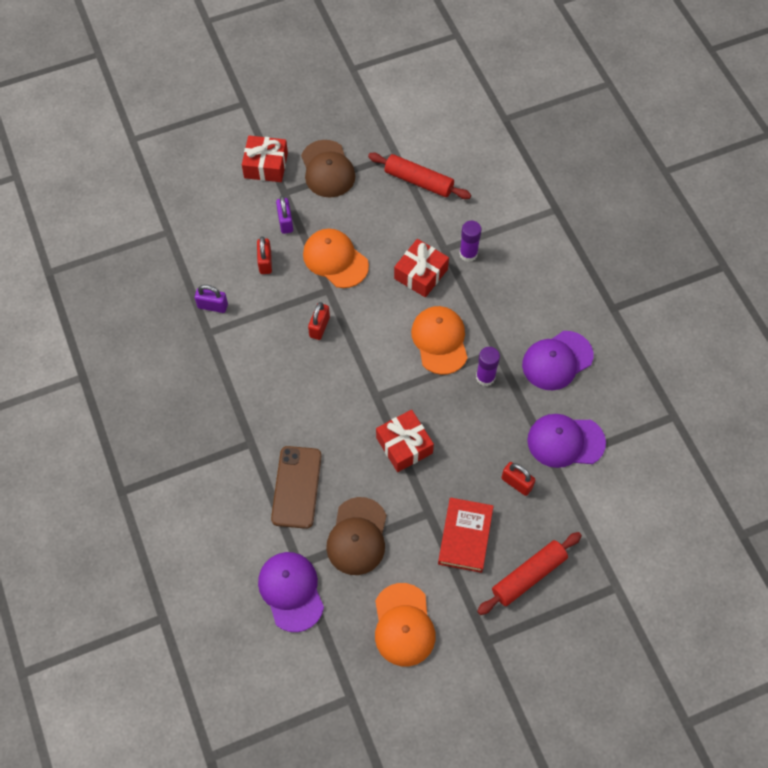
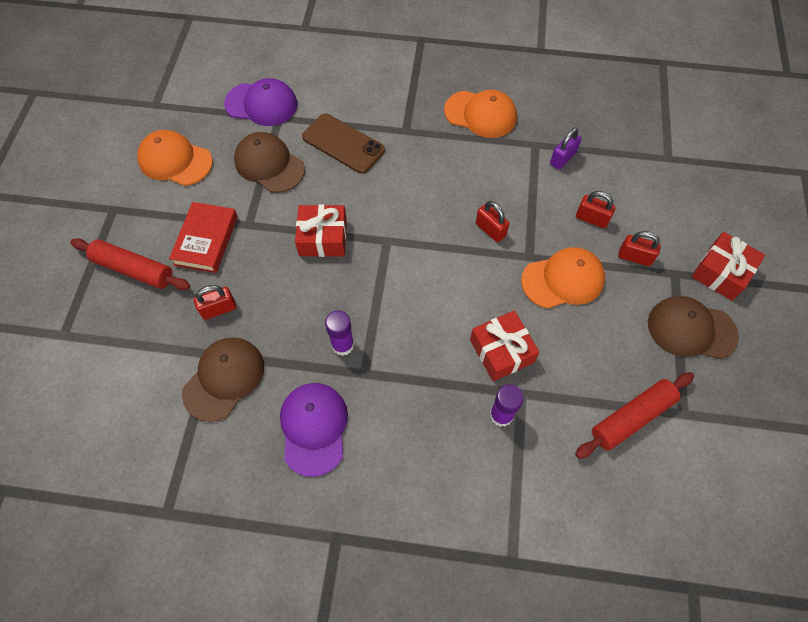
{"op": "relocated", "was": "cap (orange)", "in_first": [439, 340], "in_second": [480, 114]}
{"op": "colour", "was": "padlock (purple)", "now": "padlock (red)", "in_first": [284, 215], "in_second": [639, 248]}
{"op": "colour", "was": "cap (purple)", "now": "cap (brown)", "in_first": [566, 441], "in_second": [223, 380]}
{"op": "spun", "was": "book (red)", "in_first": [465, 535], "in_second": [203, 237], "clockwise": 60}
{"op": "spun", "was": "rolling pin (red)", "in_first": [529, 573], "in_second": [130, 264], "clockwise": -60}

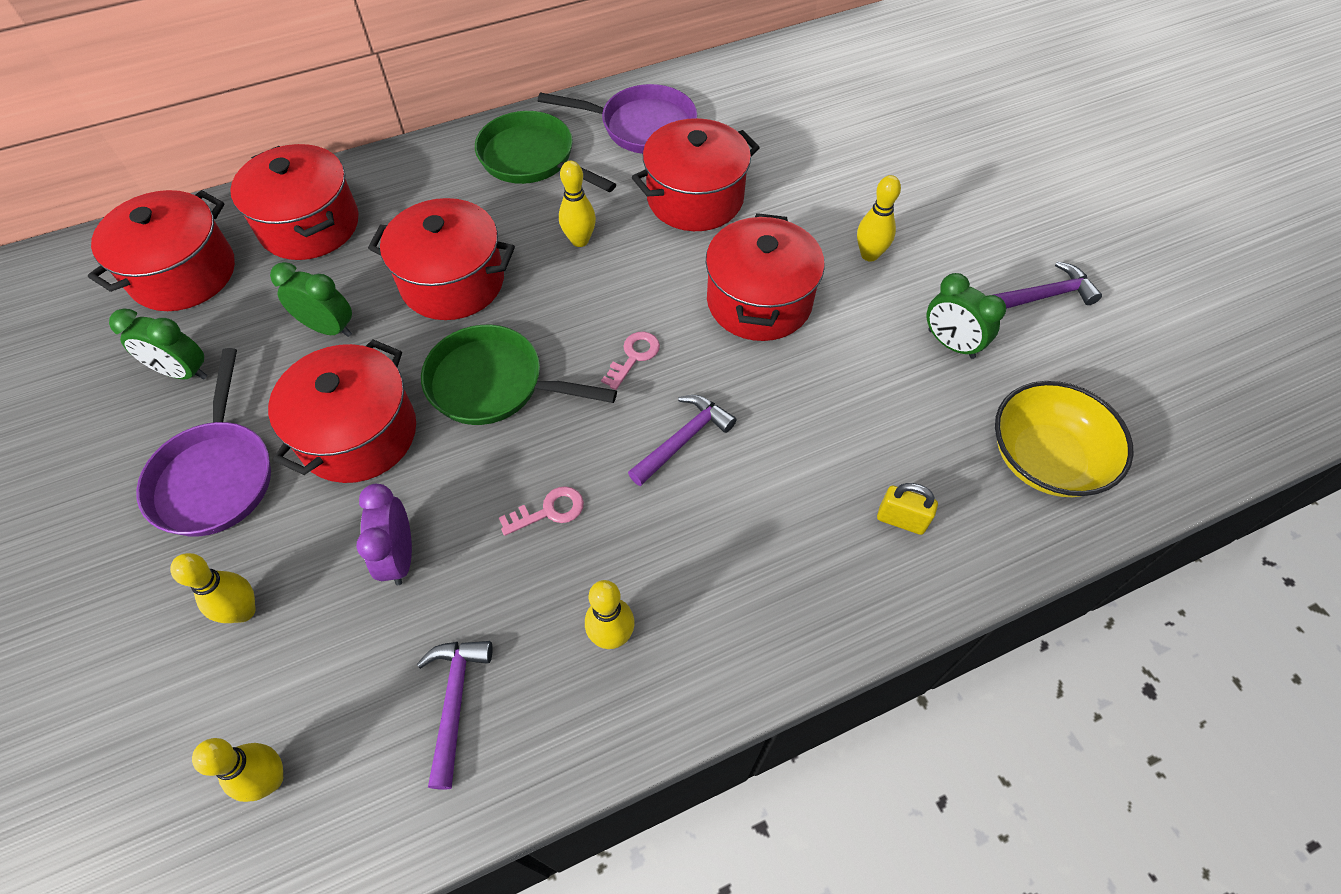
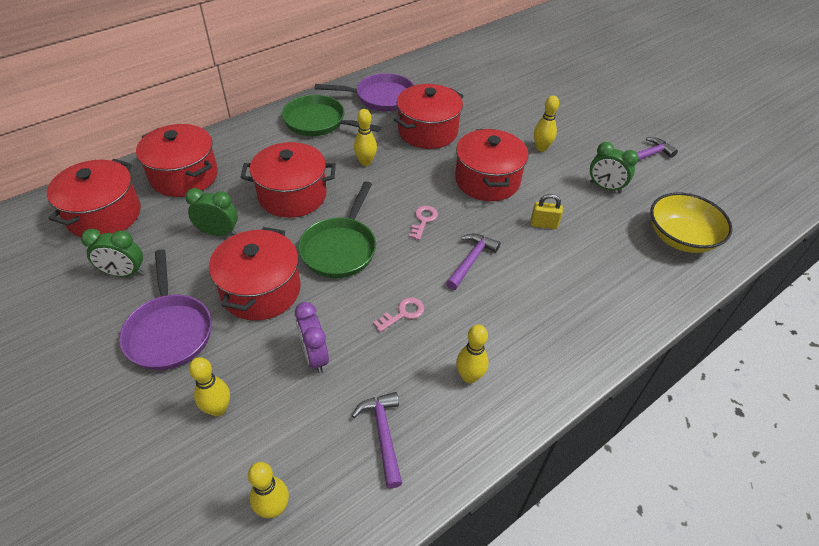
{"op": "relocated", "was": "padlock (yellow)", "in_first": [907, 509], "in_second": [547, 211]}
{"op": "spun", "was": "pan (green)", "in_first": [519, 375], "in_second": [337, 229], "clockwise": -75}

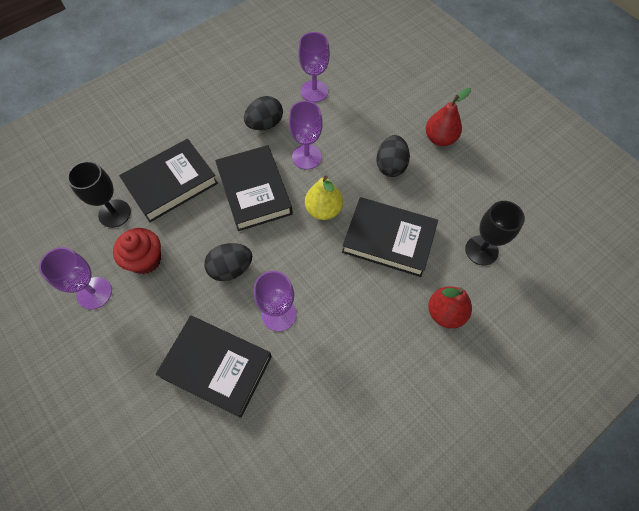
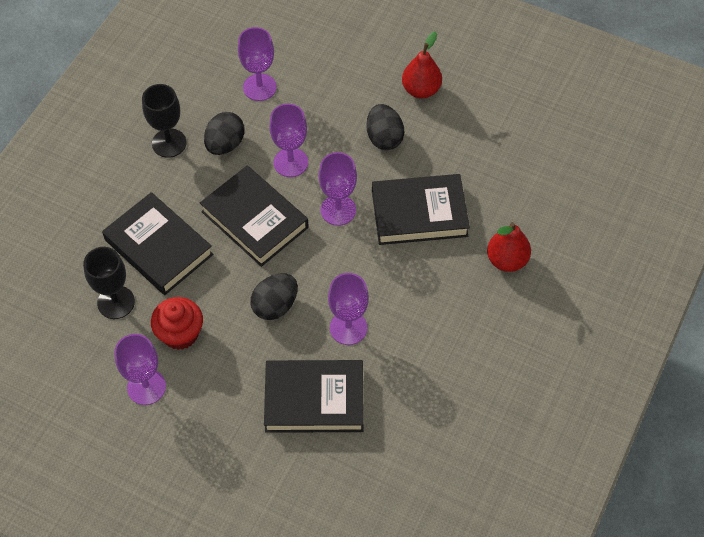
{"op": "relocated", "was": "goblet (black)", "in_first": [495, 233], "in_second": [164, 121]}
{"op": "exchanged", "was": "pear (yellow)", "now": "goblet (purple)", "in_first": [324, 197], "in_second": [338, 189]}
{"op": "spun", "was": "book (black)", "in_first": [168, 180], "in_second": [157, 243], "clockwise": -75}

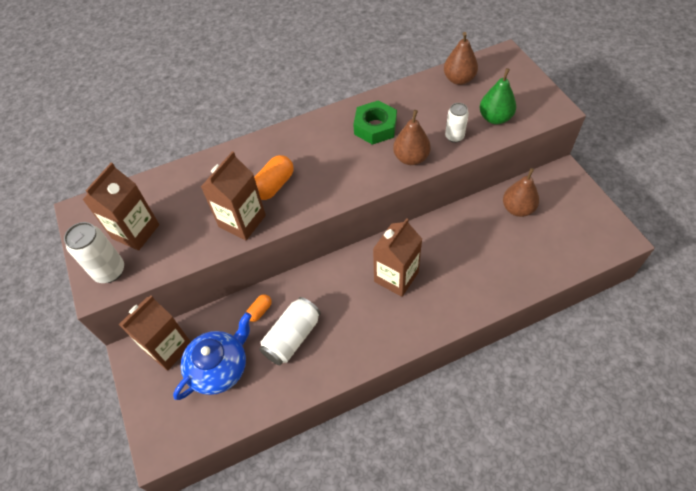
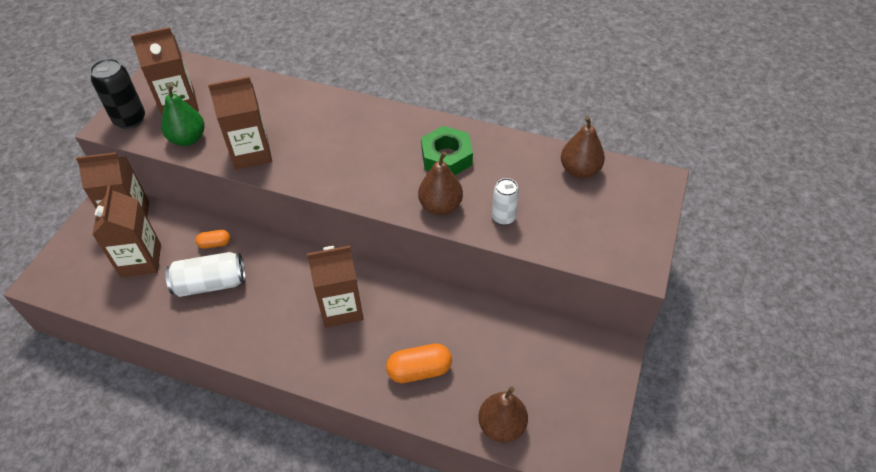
{"op": "relocated", "was": "capsule (orange)", "in_first": [274, 177], "in_second": [419, 363]}
{"op": "relocated", "was": "pear (green)", "in_first": [498, 96], "in_second": [183, 115]}
{"op": "relocated", "was": "pear (brown)", "in_first": [521, 192], "in_second": [503, 414]}
{"op": "exchanged", "was": "teapot (blue)", "now": "carton (brown)", "in_first": [212, 356], "in_second": [126, 231]}
{"op": "colour", "was": "can (white)", "now": "can (black)", "in_first": [94, 252], "in_second": [117, 93]}

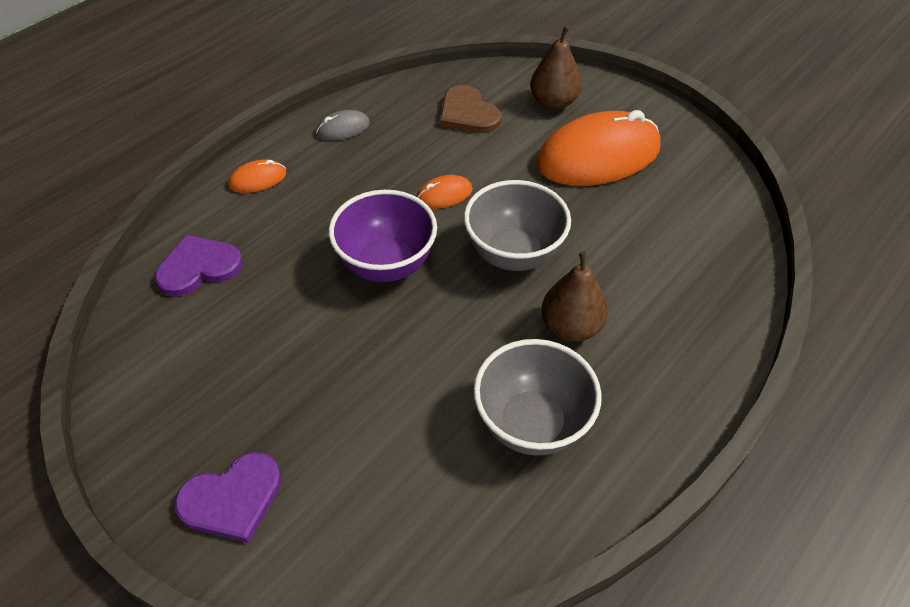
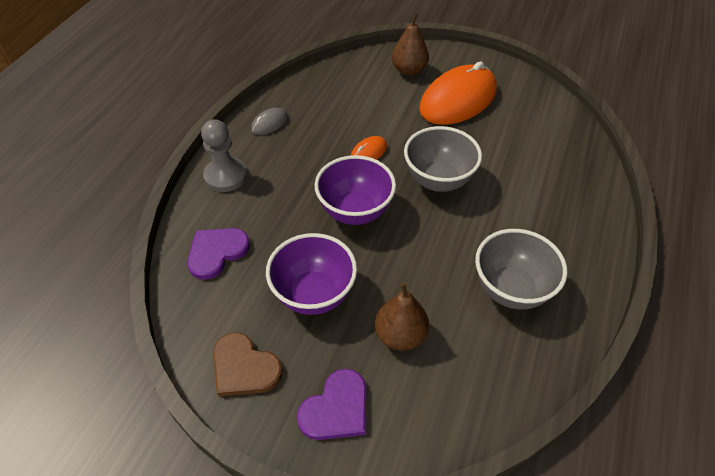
{"op": "appeared", "now": "bowl (purple)", "in_second": [311, 274]}
{"op": "relocated", "was": "heart (brown)", "in_first": [471, 109], "in_second": [248, 364]}
{"op": "relocated", "was": "pear (brown)", "in_first": [575, 296], "in_second": [402, 317]}
{"op": "exchanged", "was": "mouse (orange)", "now": "pawn (grey)", "in_first": [257, 176], "in_second": [224, 155]}

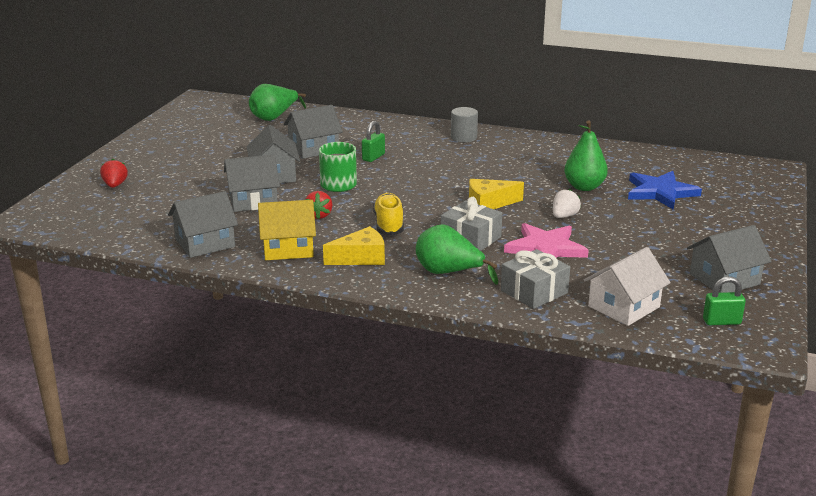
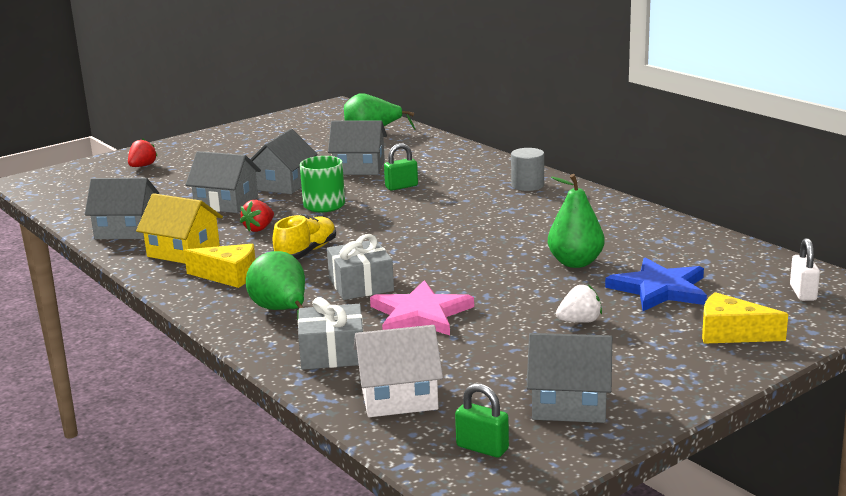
{"op": "appeared", "now": "padlock (white)", "in_second": [805, 269]}
{"op": "relocated", "was": "cheese (yellow)", "in_first": [496, 194], "in_second": [745, 318]}
{"op": "relocated", "was": "strawberry (white)", "in_first": [567, 203], "in_second": [579, 304]}

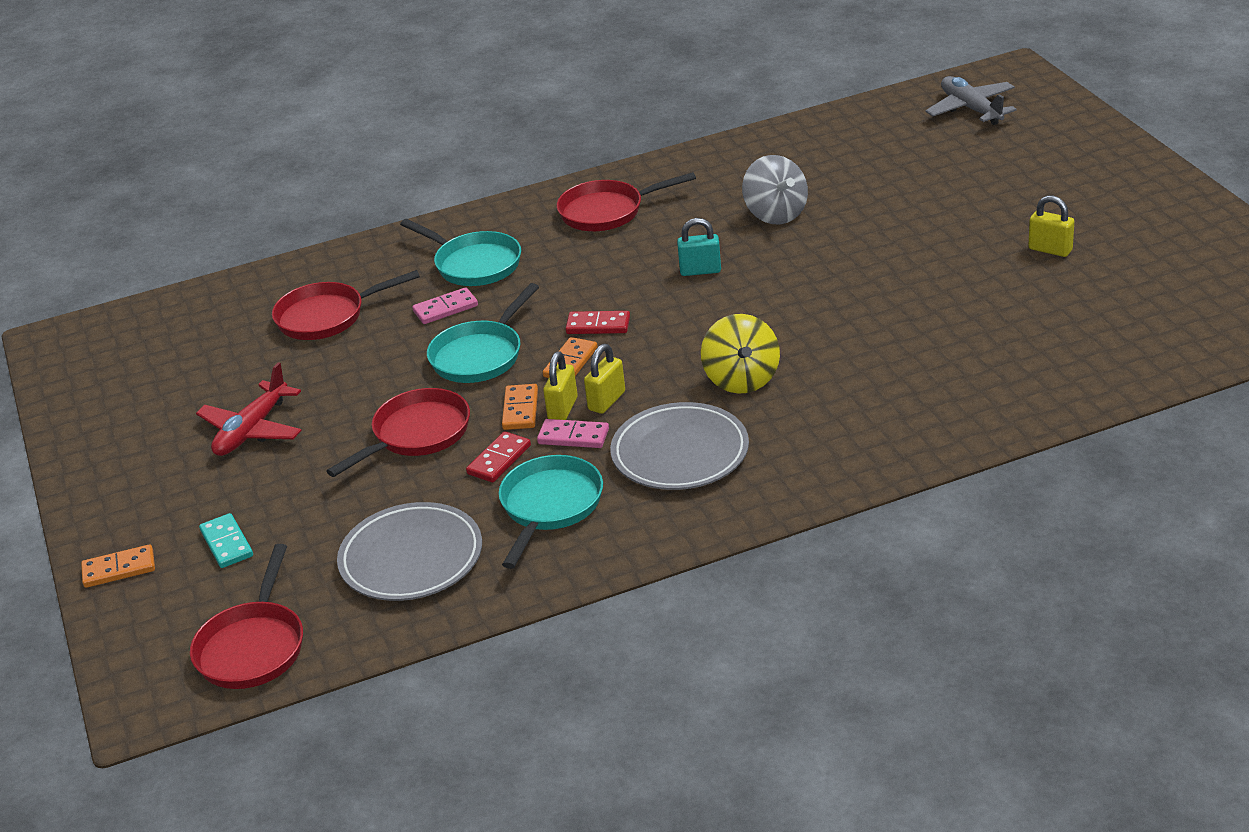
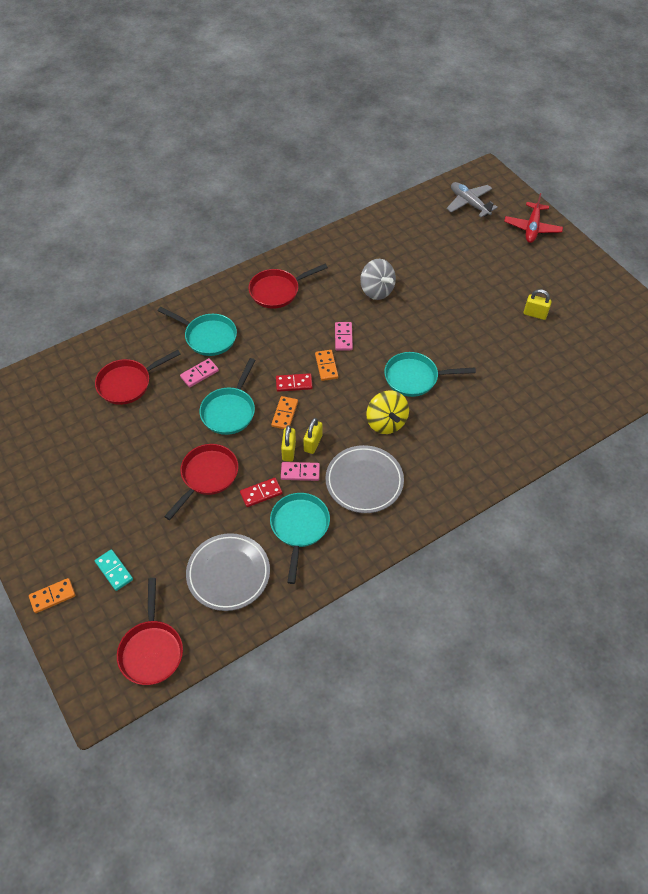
{"op": "appeared", "now": "pan (turquoise)", "in_second": [430, 374]}
{"op": "relocated", "was": "plane (red)", "in_first": [249, 409], "in_second": [533, 218]}
{"op": "relocated", "was": "domino (orange)", "in_first": [520, 407], "in_second": [326, 365]}
{"op": "exchanged", "was": "padlock (turquoise)", "now": "domino (pink)", "in_first": [699, 247], "in_second": [344, 336]}
{"op": "spun", "was": "domino (red)", "in_first": [498, 457], "in_second": [261, 492], "clockwise": 45}

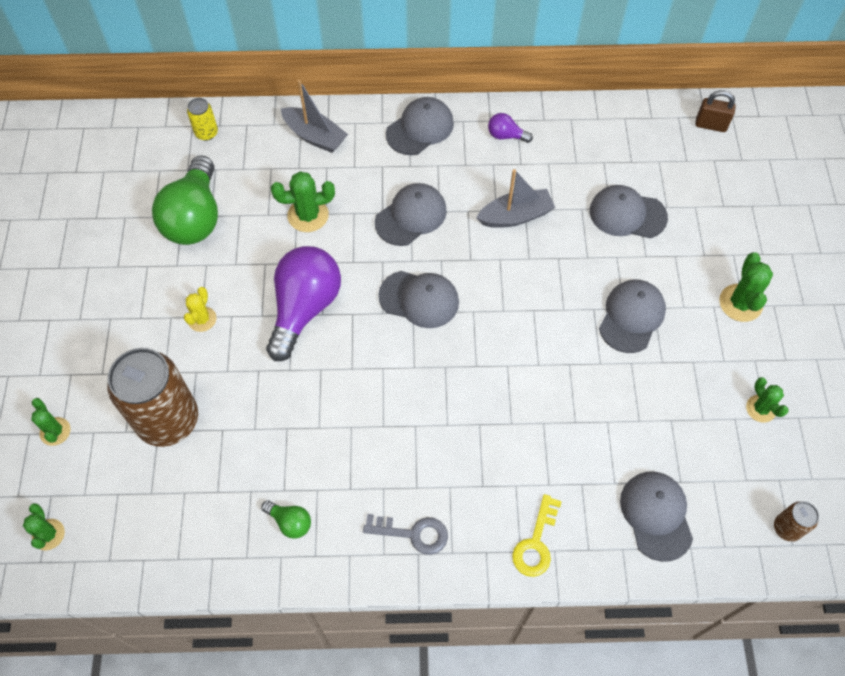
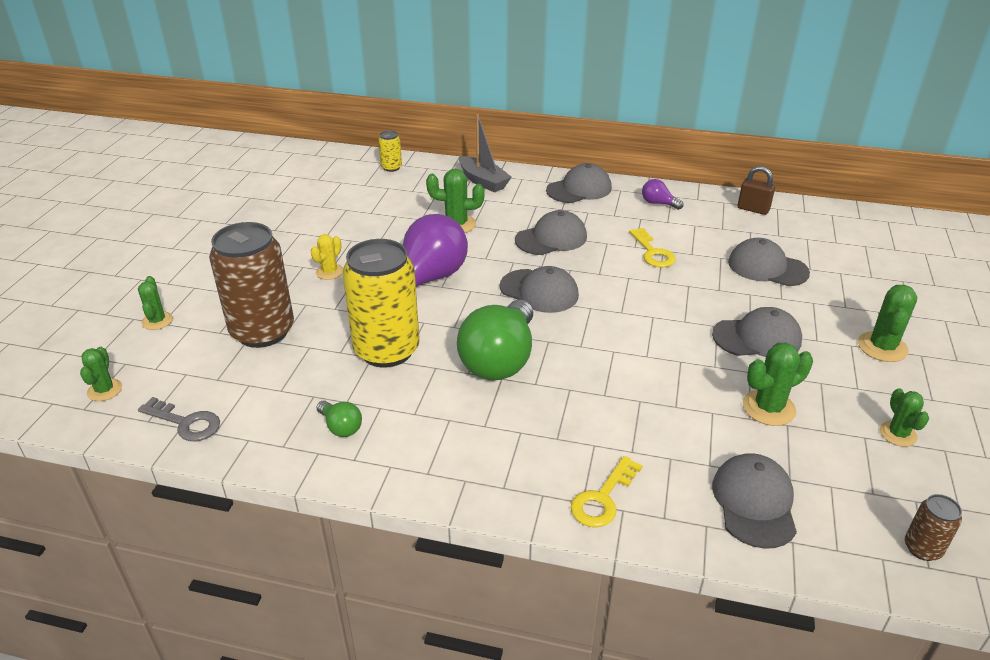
{"op": "appeared", "now": "can (yellow)", "in_second": [381, 303]}
{"op": "appeared", "now": "cactus (green)", "in_second": [778, 384]}
{"op": "relocated", "was": "light bulb (green)", "in_first": [185, 200], "in_second": [495, 340]}
{"op": "relocated", "was": "key (grey)", "in_first": [405, 534], "in_second": [179, 419]}
{"op": "relocated", "was": "padlock (brown)", "in_first": [715, 111], "in_second": [756, 190]}
{"op": "exchanged", "was": "boat (grey)", "now": "key (yellow)", "in_first": [515, 198], "in_second": [652, 247]}
{"op": "spun", "was": "cap (grey)", "in_first": [632, 316], "in_second": [757, 332], "clockwise": 45}

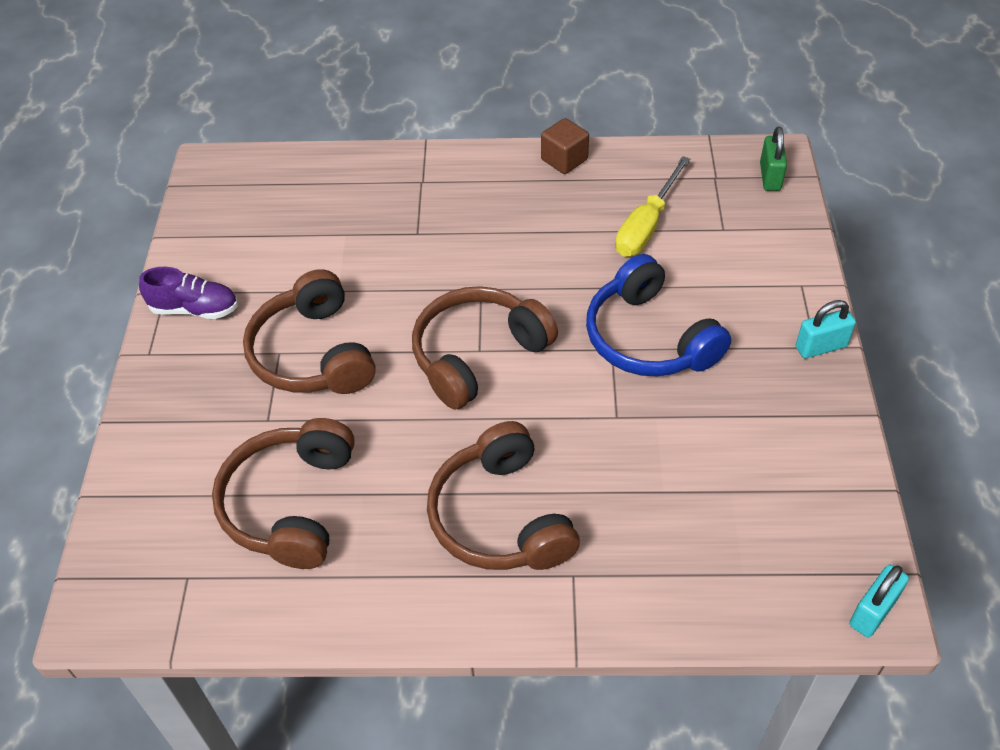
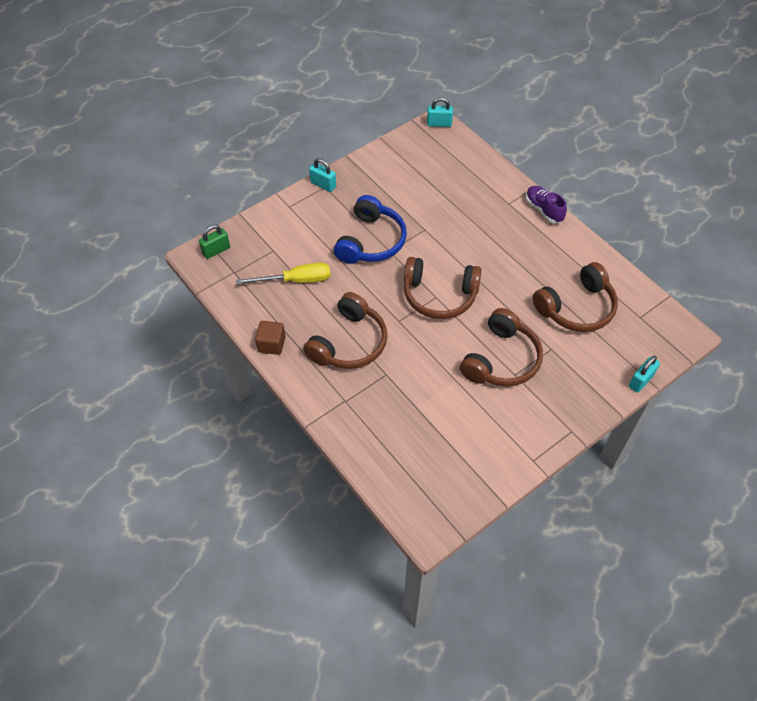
{"op": "appeared", "now": "padlock (turquoise)", "in_second": [644, 374]}
{"op": "relocated", "was": "shoe (purple)", "in_first": [188, 293], "in_second": [546, 204]}
{"op": "relocated", "was": "headphones (brown)", "in_first": [503, 495], "in_second": [345, 330]}

